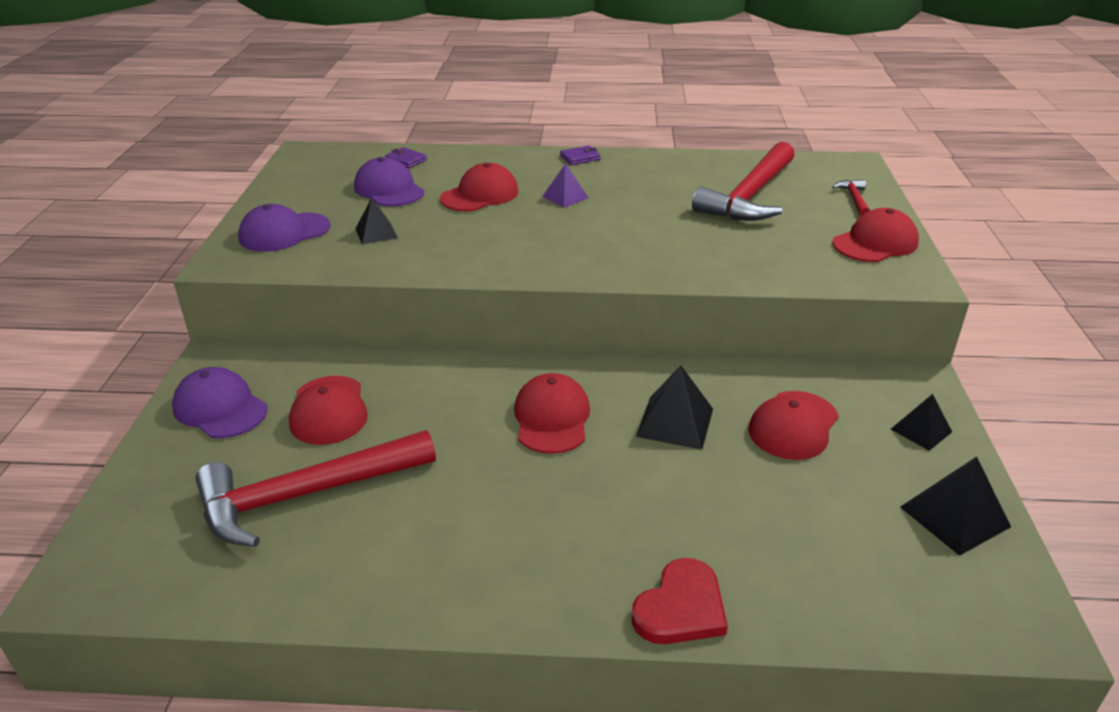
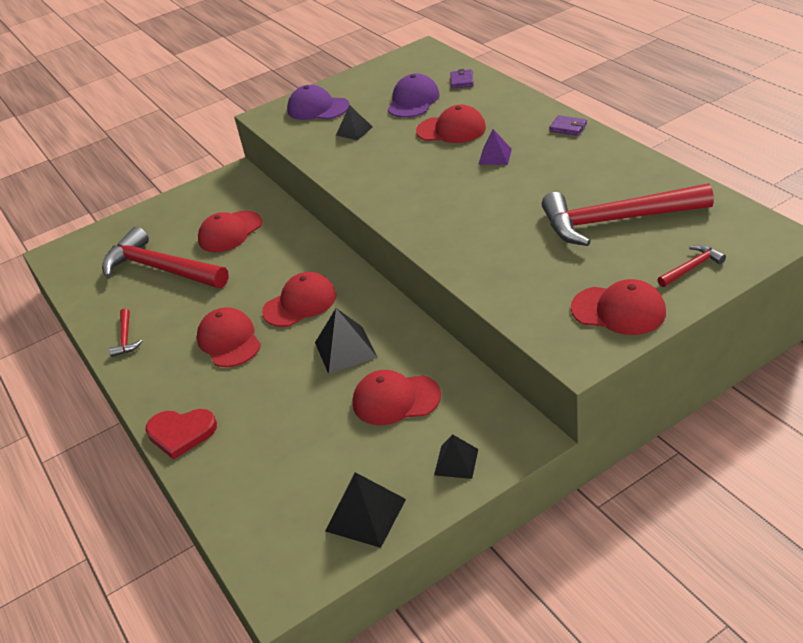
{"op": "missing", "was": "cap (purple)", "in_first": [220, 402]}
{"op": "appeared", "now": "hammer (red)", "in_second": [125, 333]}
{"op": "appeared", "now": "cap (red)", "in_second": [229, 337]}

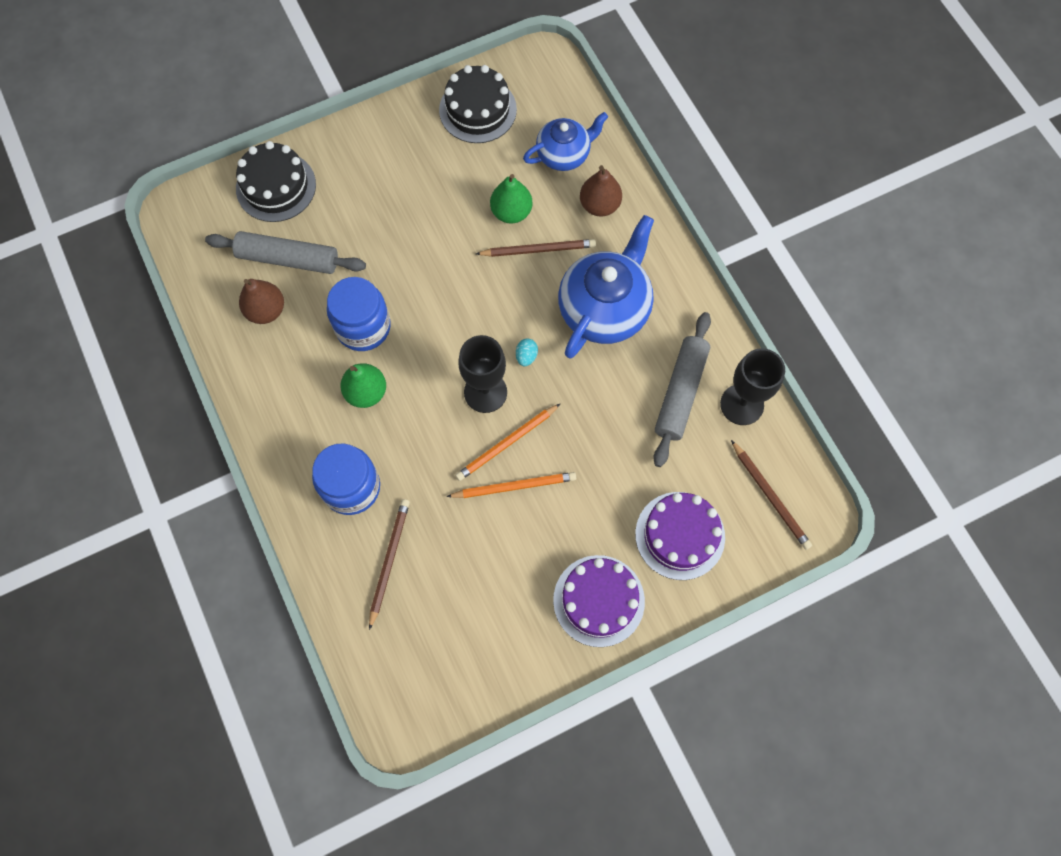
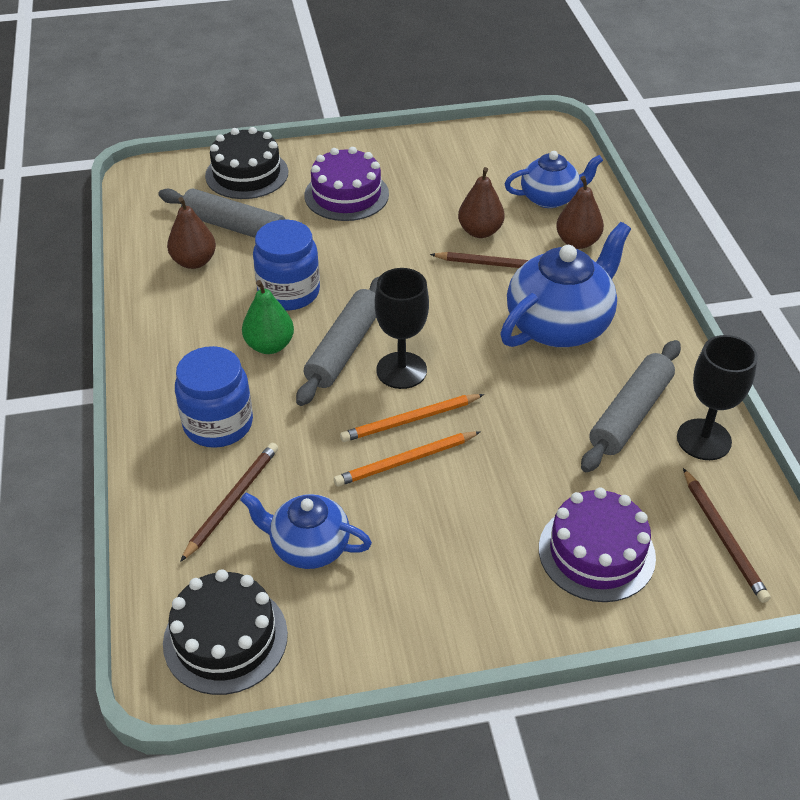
{"op": "missing", "was": "egg (turquoise)", "in_first": [527, 352]}
{"op": "appeared", "now": "teapot (blue)", "in_second": [306, 530]}
{"op": "appeared", "now": "rolling pin (grey)", "in_second": [338, 341]}
{"op": "relocated", "was": "cake (black)", "in_first": [478, 104], "in_second": [225, 632]}
{"op": "relocated", "was": "cake (purple)", "in_first": [599, 601], "in_second": [346, 184]}
{"op": "colour", "was": "pear (green)", "now": "pear (brown)", "in_first": [511, 198], "in_second": [481, 202]}
{"op": "spun", "was": "pencil (orange)", "in_first": [511, 485], "in_second": [407, 458], "clockwise": 150}

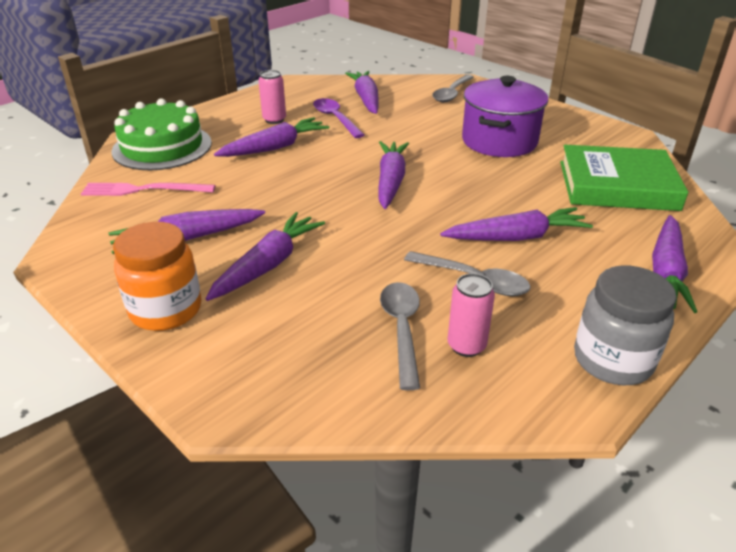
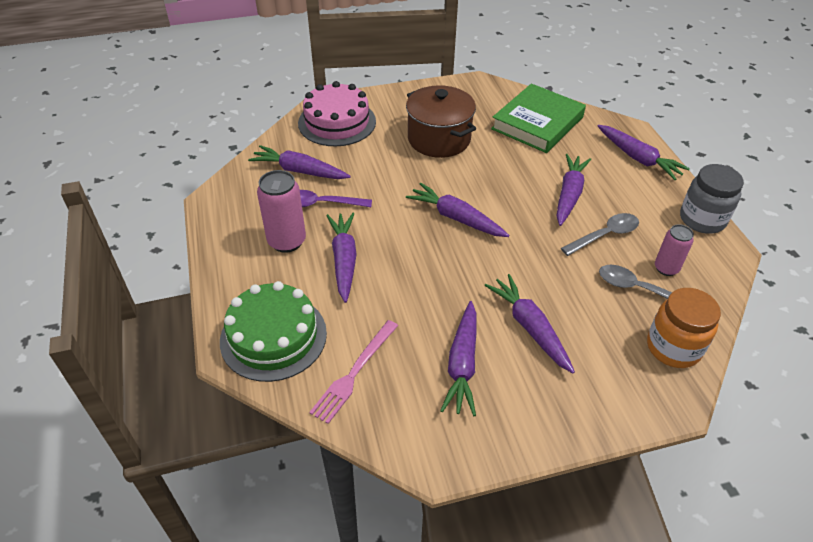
{"op": "relocated", "was": "jar (orange)", "in_first": [157, 276], "in_second": [684, 328]}
{"op": "exchanged", "was": "spoon (grey)", "now": "cake (pink)", "in_first": [453, 88], "in_second": [337, 113]}
{"op": "colour", "was": "pot (purple)", "now": "pot (brown)", "in_first": [505, 116], "in_second": [441, 121]}
{"op": "size", "was": "can (pink)", "in_first": [272, 97], "in_second": [281, 211], "ratio": 1.58}

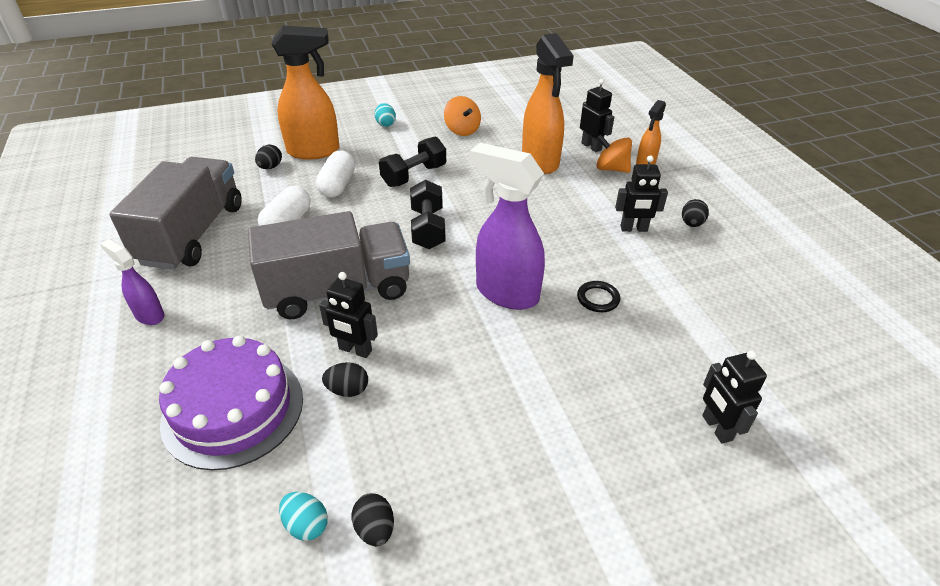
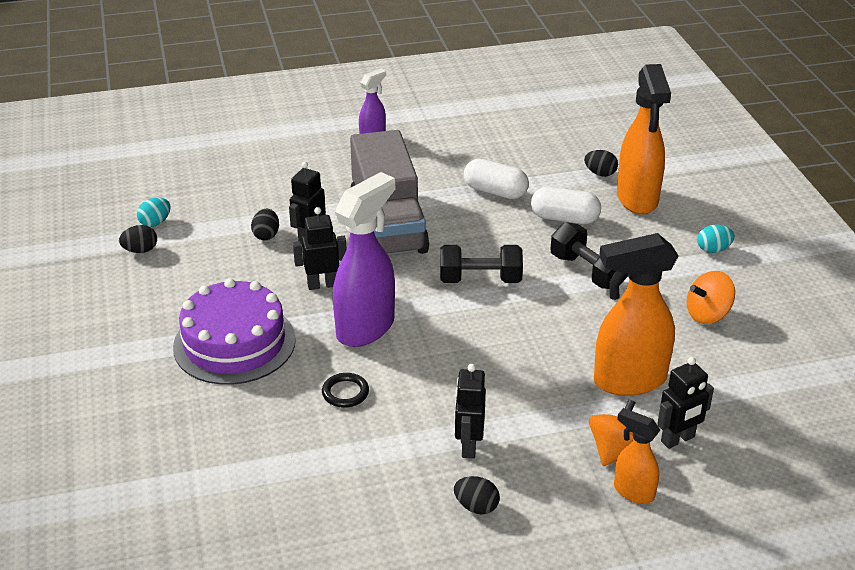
{"op": "missing", "was": "truck (grey)", "in_first": [175, 213]}
{"op": "relocated", "was": "cake (purple)", "in_first": [231, 402], "in_second": [234, 331]}
{"op": "relocated", "was": "robot (black)", "in_first": [734, 397], "in_second": [319, 248]}

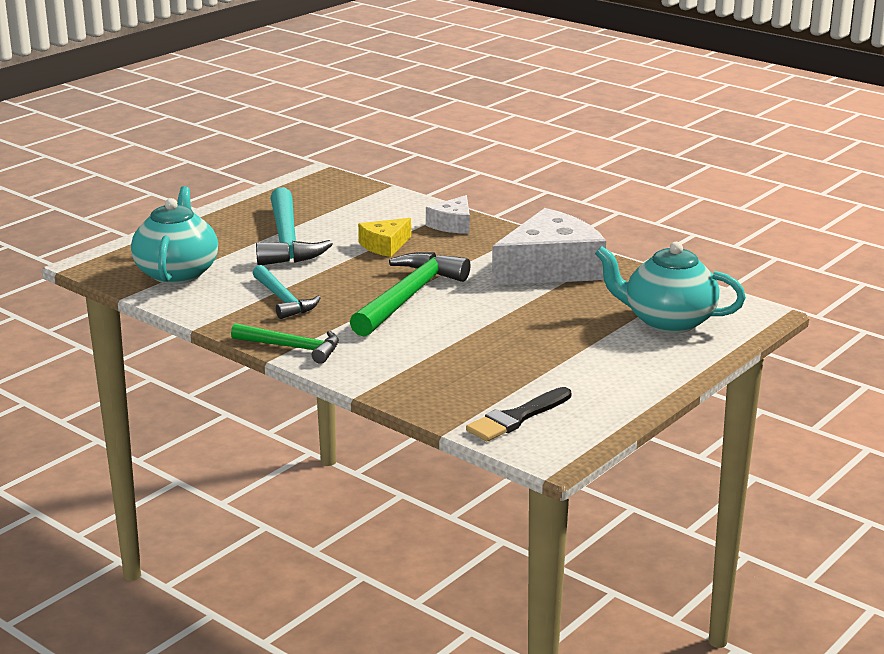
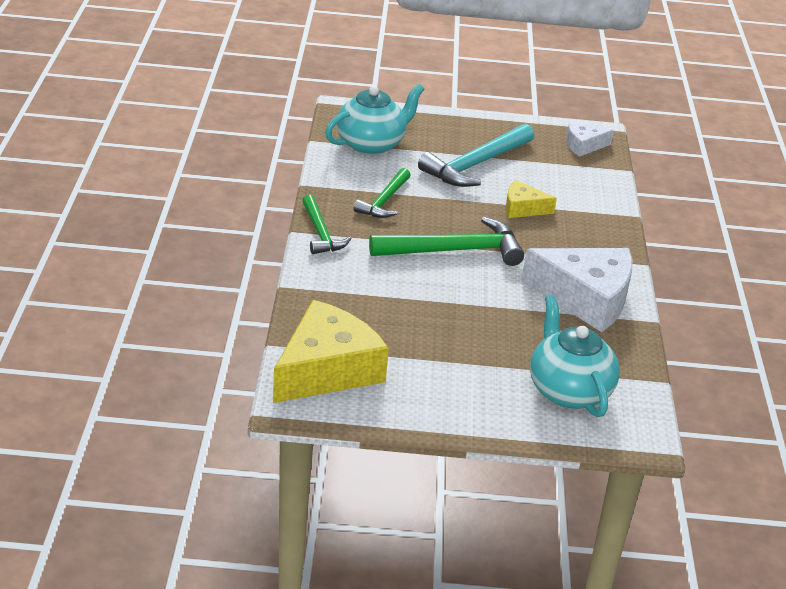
{"op": "relocated", "was": "cheese (white)", "in_first": [448, 214], "in_second": [590, 139]}
{"op": "exchanged", "was": "brush (black)", "now": "cheese (yellow)", "in_first": [518, 414], "in_second": [331, 351]}
{"op": "colour", "was": "hammer (turquoise)", "now": "hammer (green)", "in_first": [287, 292], "in_second": [382, 193]}

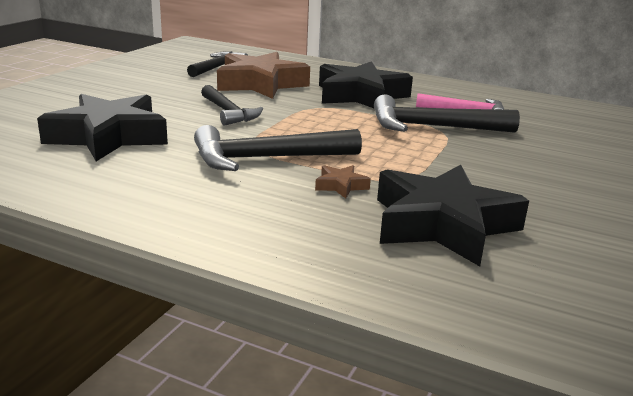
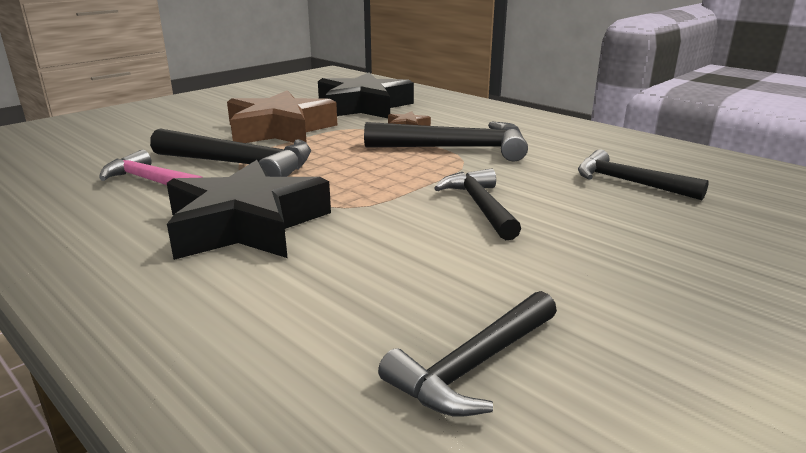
{"op": "relocated", "was": "star (brown)", "in_first": [263, 75], "in_second": [282, 116]}
{"op": "exchanged", "was": "star (black)", "now": "hammer (black)", "in_first": [102, 127], "in_second": [643, 174]}

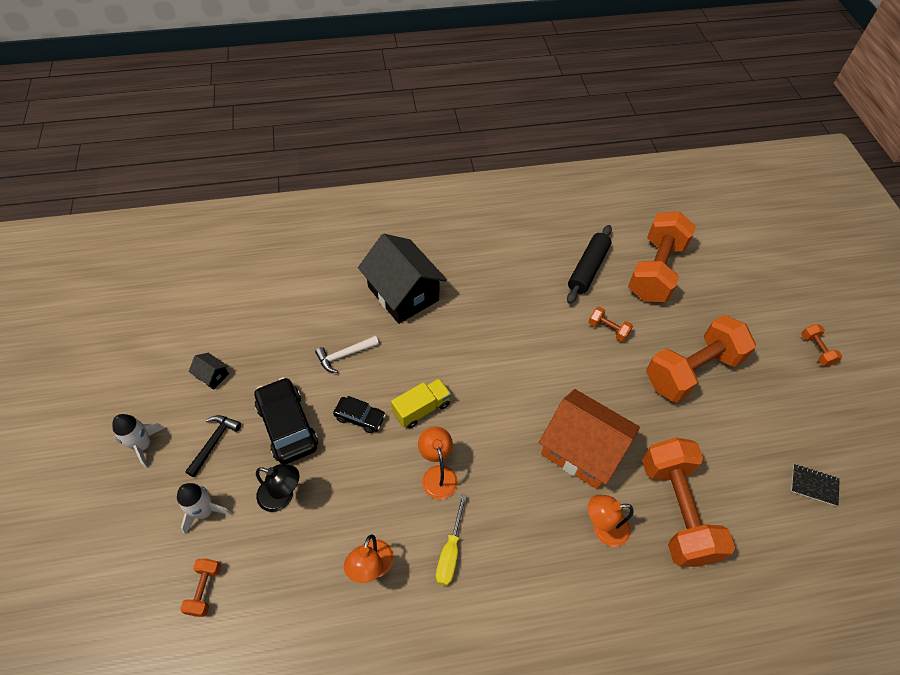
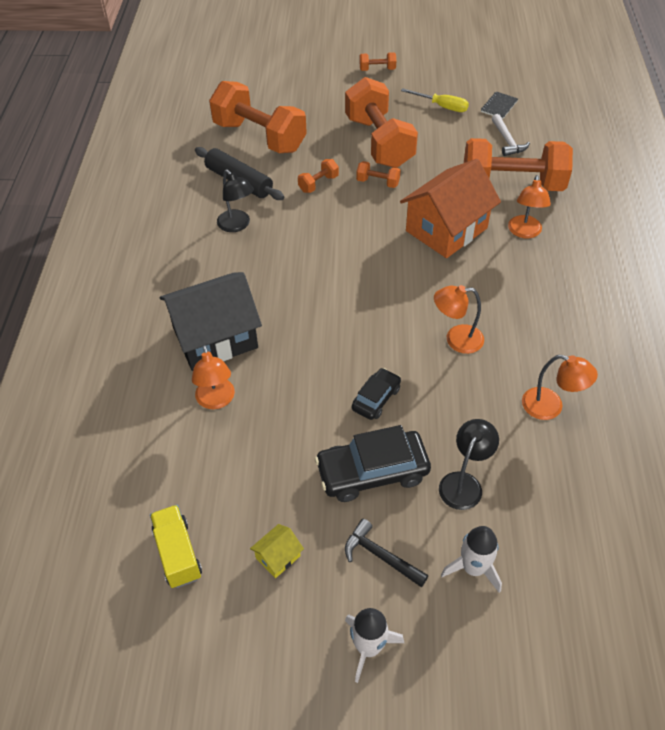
{"op": "appeared", "now": "lamp (orange)", "in_second": [213, 377]}
{"op": "appeared", "now": "lamp (black)", "in_second": [235, 200]}
{"op": "relocated", "was": "dumbbell (orange)", "in_first": [200, 588], "in_second": [378, 174]}
{"op": "relocated", "was": "hammer (white)", "in_first": [347, 354], "in_second": [511, 135]}
{"op": "relocated", "was": "truck (yellow)", "in_first": [421, 403], "in_second": [176, 546]}
{"op": "relocated", "was": "screwdriver (yellow)", "in_first": [451, 540], "in_second": [435, 100]}
{"op": "colour", "was": "house (black)", "now": "house (yellow)", "in_first": [209, 371], "in_second": [277, 551]}

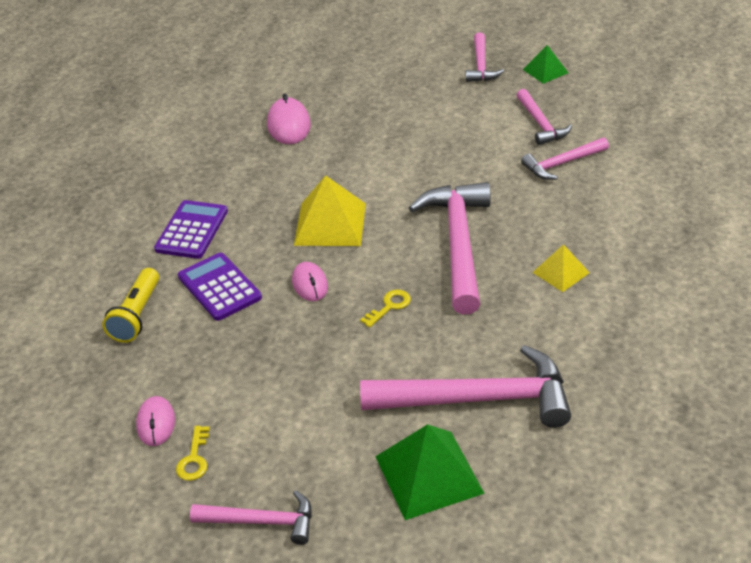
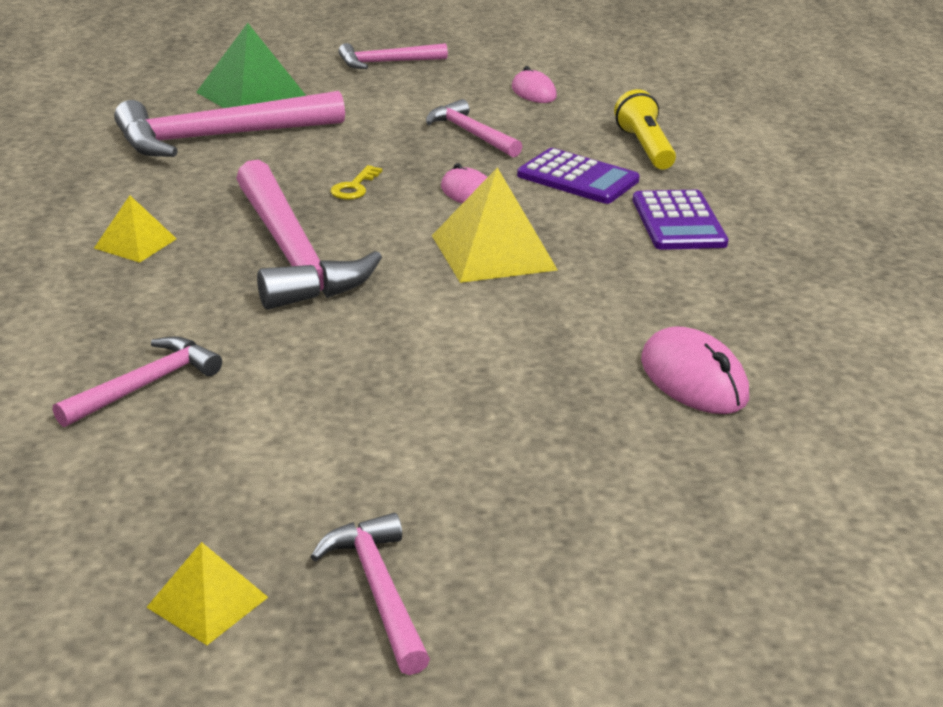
{"op": "missing", "was": "key (yellow)", "in_first": [193, 453]}
{"op": "relocated", "was": "hammer (pink)", "in_first": [544, 117], "in_second": [474, 128]}
{"op": "colour", "was": "pyramid (green)", "now": "pyramid (yellow)", "in_first": [545, 64], "in_second": [207, 593]}

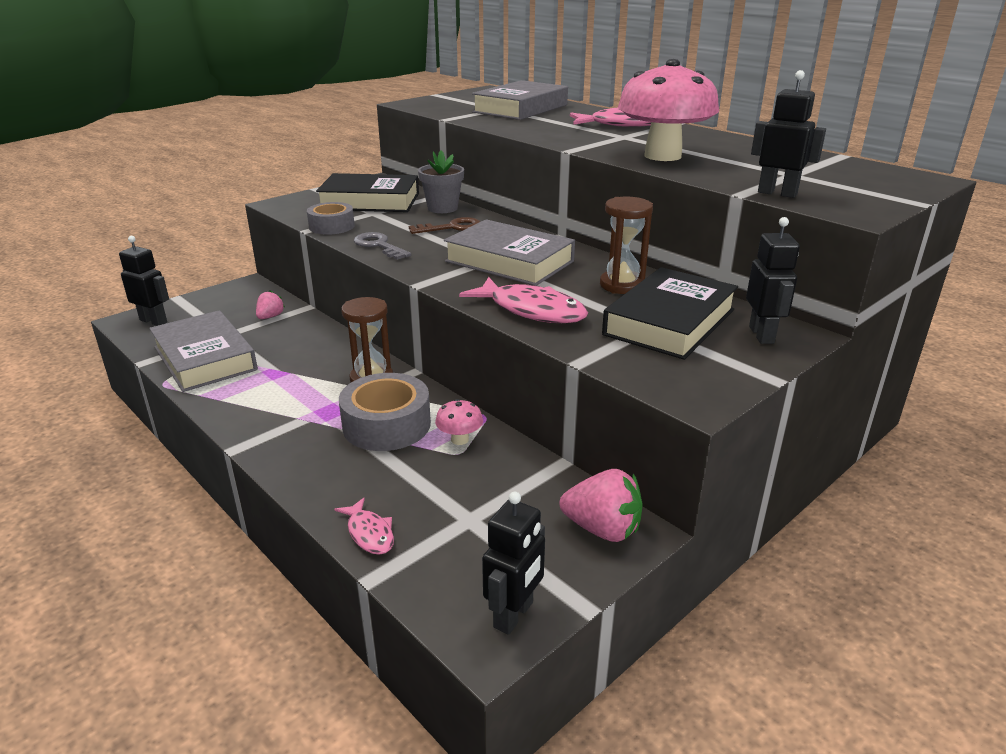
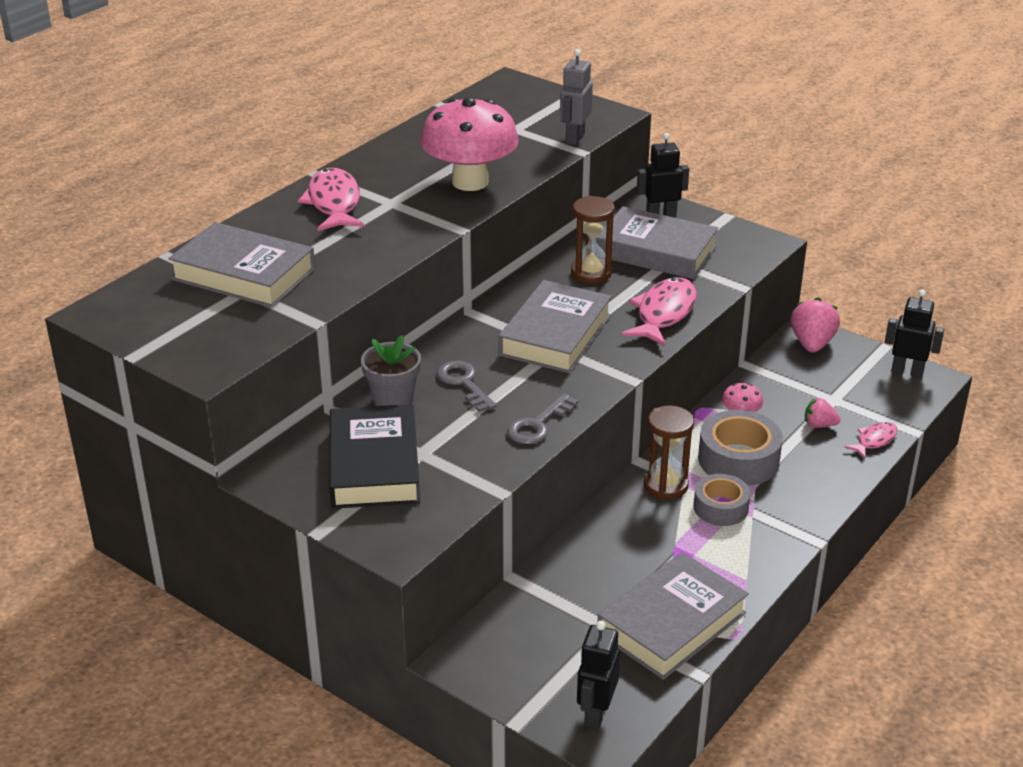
{"op": "relocated", "was": "strawberry (pink)", "in_first": [270, 305], "in_second": [823, 413]}
{"op": "relocated", "was": "tape (grey)", "in_first": [331, 218], "in_second": [722, 500]}
{"op": "colour", "was": "key (brown)", "now": "key (grey)", "in_first": [444, 225], "in_second": [467, 386]}
{"op": "colour", "was": "book (black)", "now": "book (grey)", "in_first": [670, 313], "in_second": [657, 242]}
{"op": "colour", "was": "robot (black)", "now": "robot (grey)", "in_first": [788, 134], "in_second": [576, 97]}

